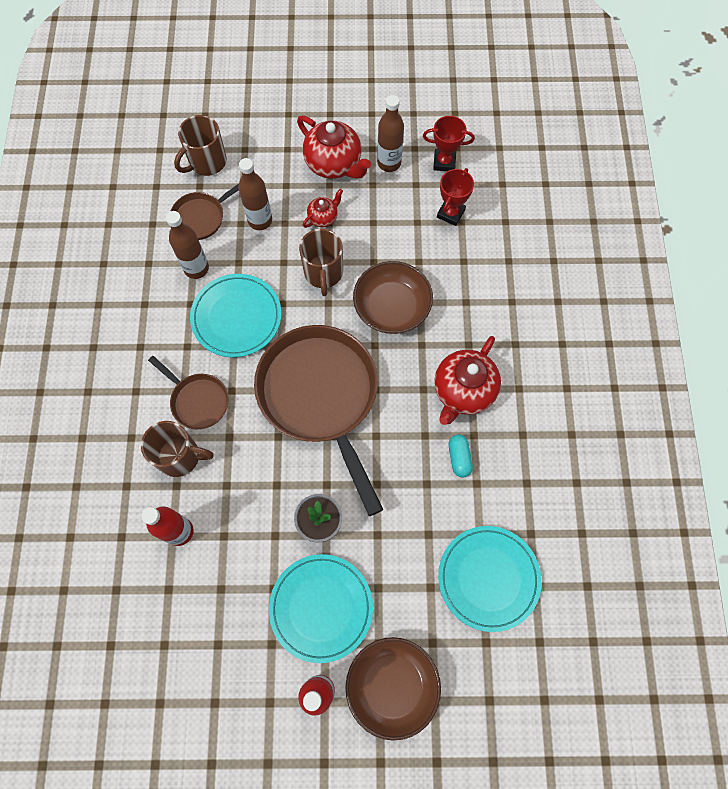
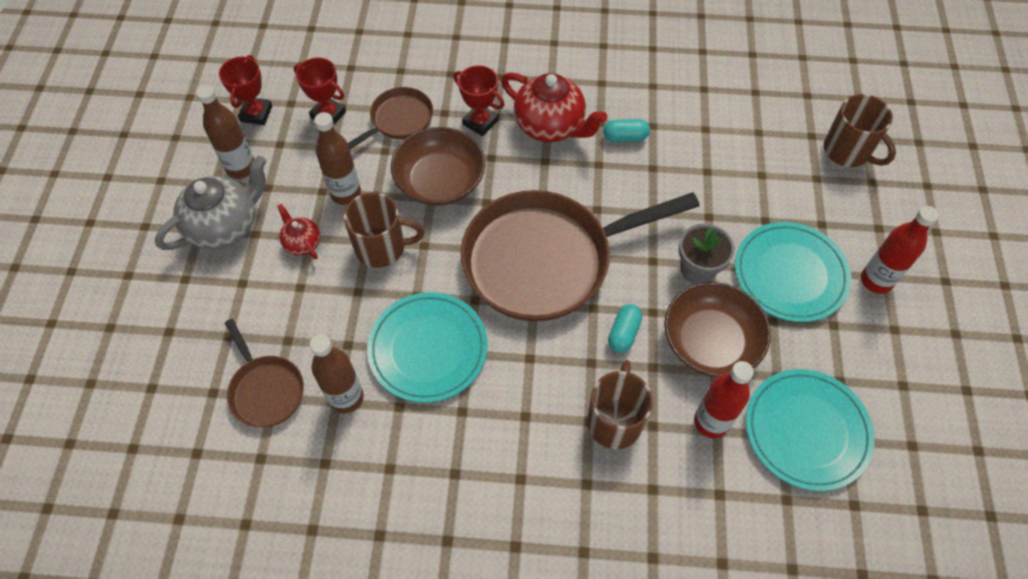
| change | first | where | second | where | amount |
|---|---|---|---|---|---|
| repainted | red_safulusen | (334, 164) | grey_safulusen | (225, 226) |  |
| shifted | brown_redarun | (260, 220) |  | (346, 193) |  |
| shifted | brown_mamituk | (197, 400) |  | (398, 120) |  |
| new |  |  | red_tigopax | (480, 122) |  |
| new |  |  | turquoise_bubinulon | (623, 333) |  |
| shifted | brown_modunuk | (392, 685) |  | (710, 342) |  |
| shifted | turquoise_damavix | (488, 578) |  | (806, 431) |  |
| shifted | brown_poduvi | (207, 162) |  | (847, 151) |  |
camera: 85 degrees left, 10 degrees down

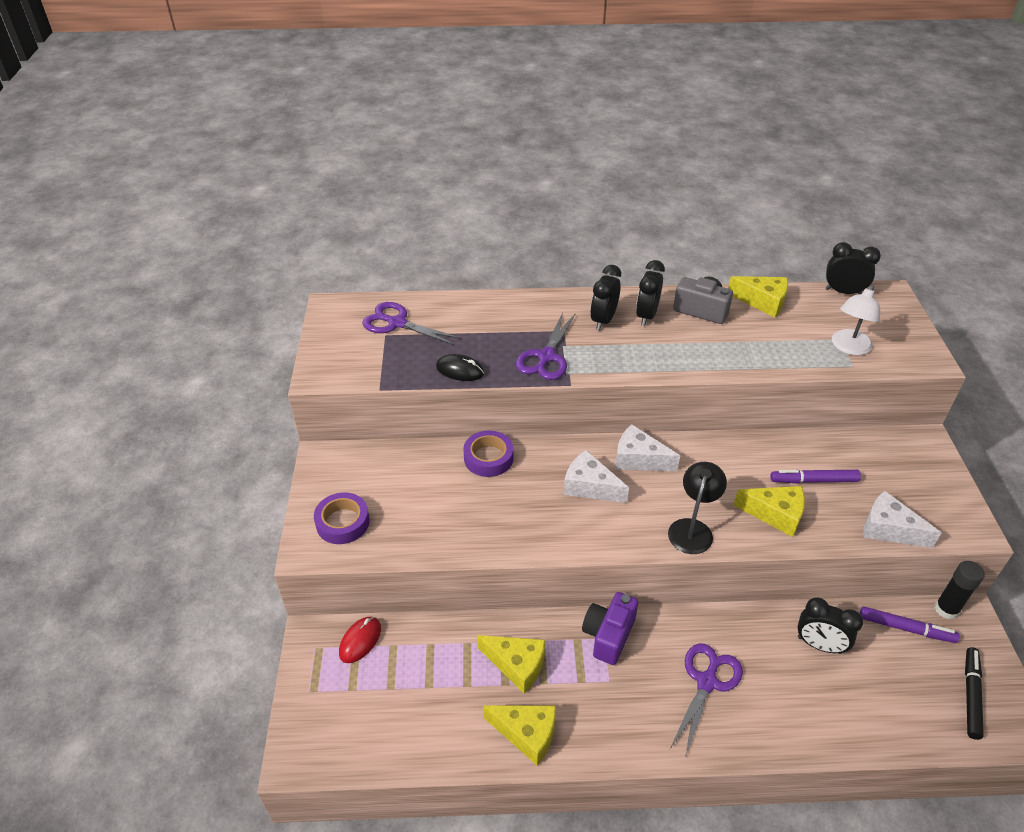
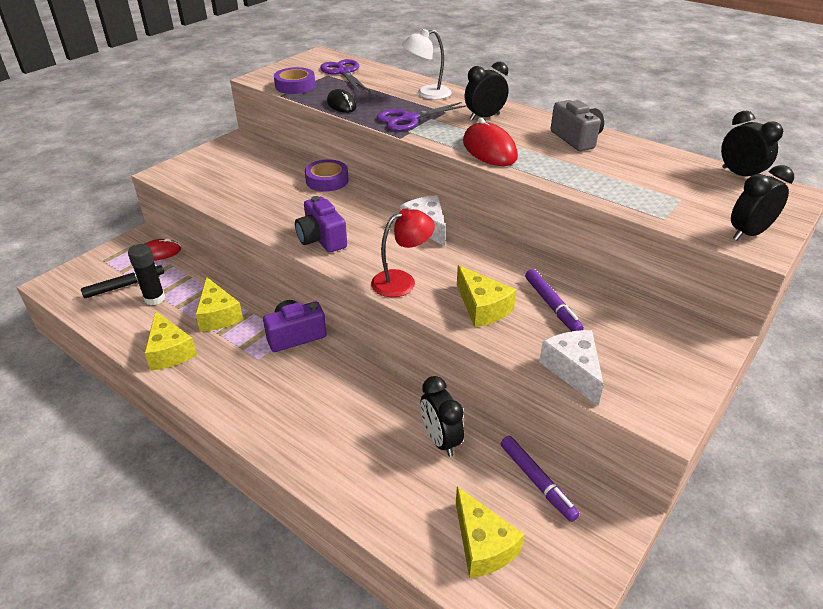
| change | first | where | second | where | amount |
|---|---|---|---|---|---|
| shifted | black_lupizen | (971, 695) |  | (125, 286) |  |
| shifted | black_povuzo | (946, 609) |  | (154, 298) |  |
| shifted | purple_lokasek | (342, 522) |  | (295, 86) |  |
| new |  |  | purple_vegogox | (321, 239) |  |
| repainted | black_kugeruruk | (692, 529) | red_kugeruruk | (402, 281) |  |
| shifted | white_kugeruruk | (848, 348) |  | (427, 94) |  |
| shifted | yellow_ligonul | (762, 302) |  | (483, 545) |  |
| new |  |  | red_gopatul | (489, 150) |  |
| rotated | purple_lupizen | (813, 480) |  | (552, 306) | 150 degrees counterclockwise |
| shifted | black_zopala | (646, 316) |  | (748, 234) |  |
| gone | white_ligonul | (589, 486) |  |  |  |
| gone | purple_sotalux | (707, 682) |  |  |  |
camera: 40 degrees right, 5 degrees down

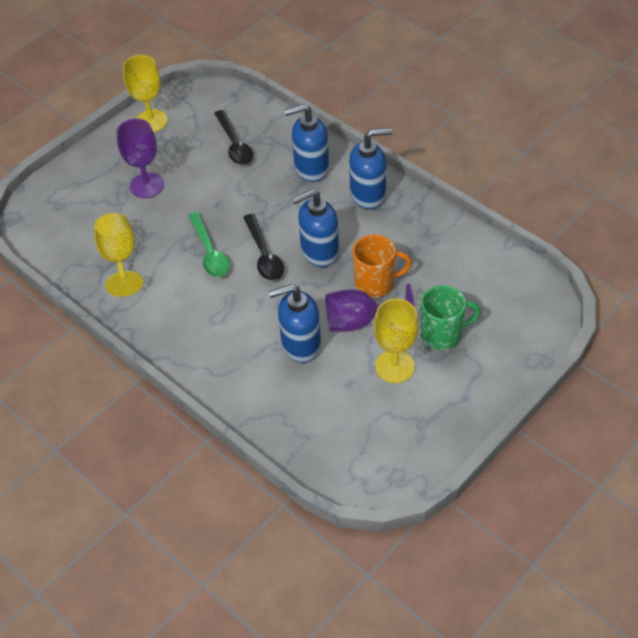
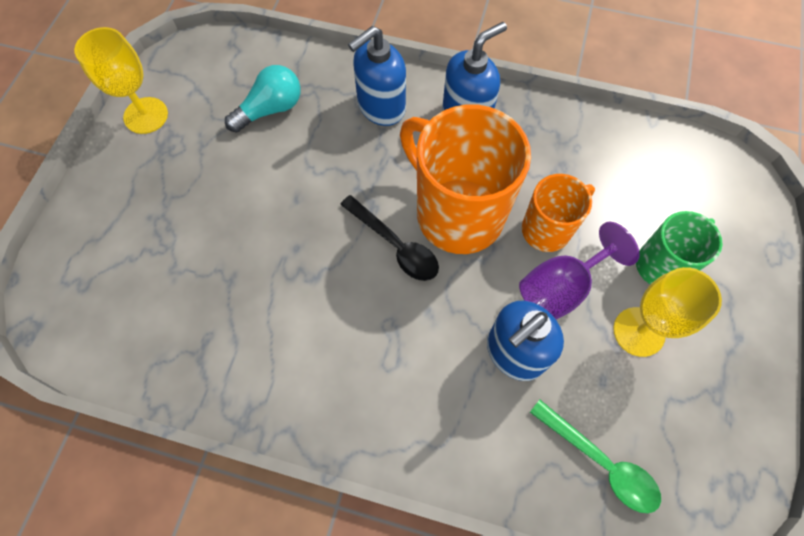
| change | first | where | second | where | amount |
|---|---|---|---|---|---|
| swapped | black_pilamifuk | (234, 144) | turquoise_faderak | (270, 109) |  |
| swapped | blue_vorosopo | (319, 252) | orange_poduvi | (457, 214) |  |
| shifted | green_pilamifuk | (210, 252) |  | (600, 462) |  |
| gone | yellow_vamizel | (119, 259) |  |  |  |
| gone | purple_vamizel | (147, 185) |  |  |  |
camera: 30 degrees left, 15 degrees up

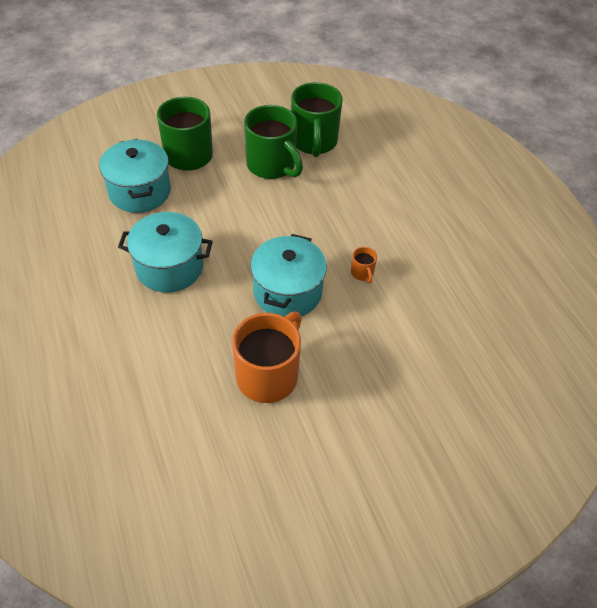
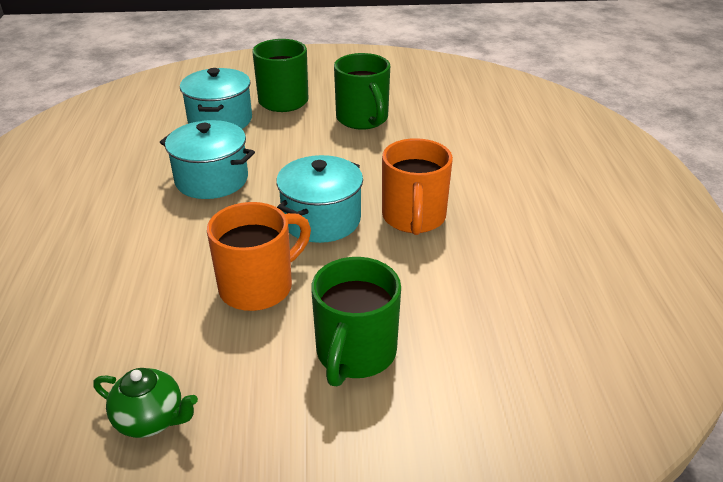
| change | first | where | second | where | amount |
|---|---|---|---|---|---|
| new |  |  | green_safulusen | (151, 419) |  |
| shifted | green_poduvi | (314, 142) |  | (355, 354) |  |
| scaled | orange_poduvi | (362, 273) |  | (414, 218) | x2.36 |
camera: 20 degrees right, 15 degrees down

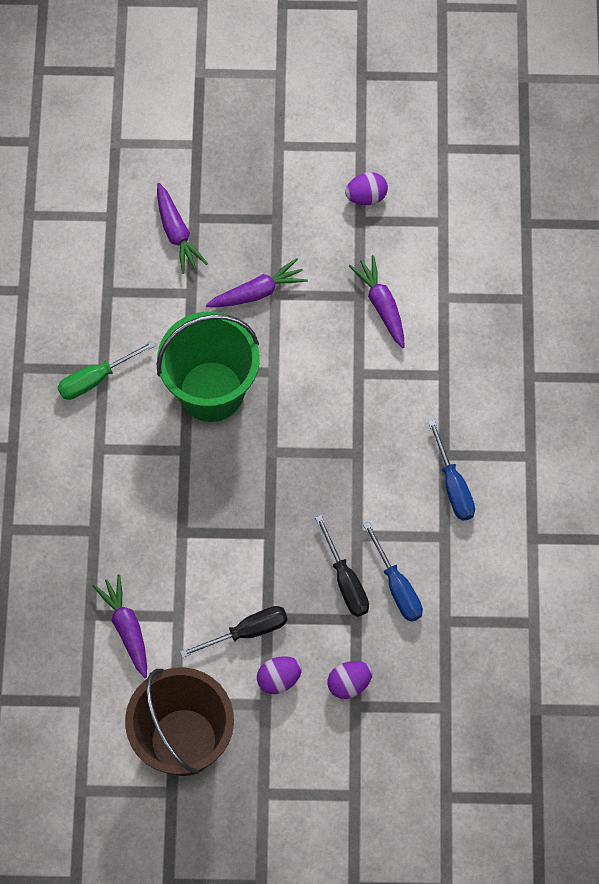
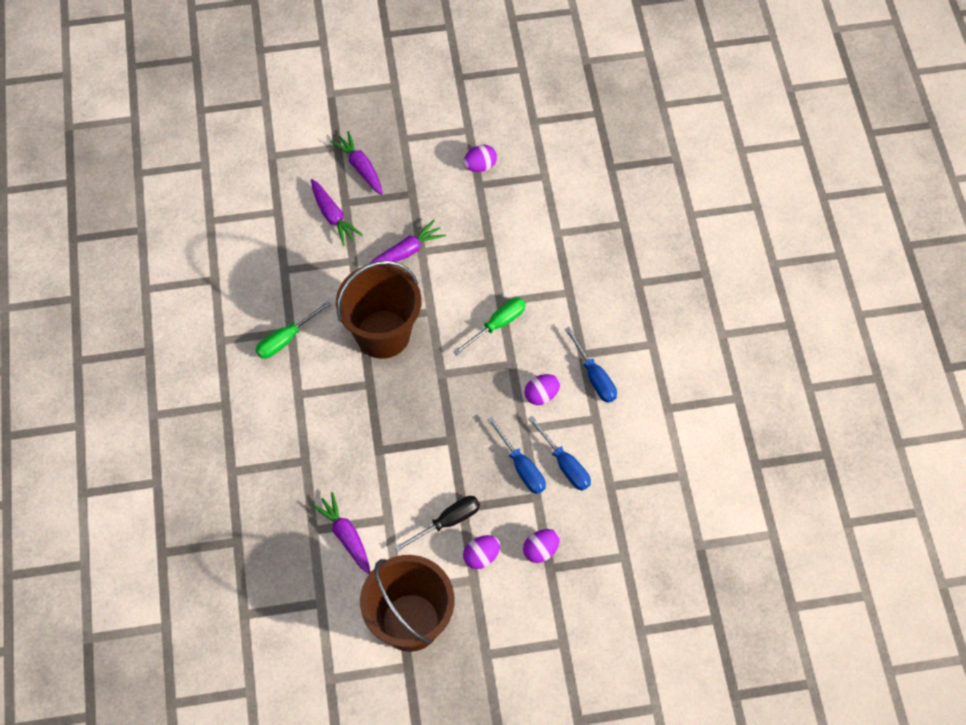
| change | first | where | second | where | amount |
|---|---|---|---|---|---|
| shifted | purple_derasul | (381, 305) |  | (360, 167) |  |
| repainted | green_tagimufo | (211, 391) | brown_tagimufo | (383, 334) |  |
| new |  |  | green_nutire | (497, 324) |  |
| repainted | black_nutire | (345, 580) | blue_nutire | (521, 467) |  |
| new |  |  | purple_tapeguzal | (541, 395) |  |
camera: 10 degrees left, 5 degrees down

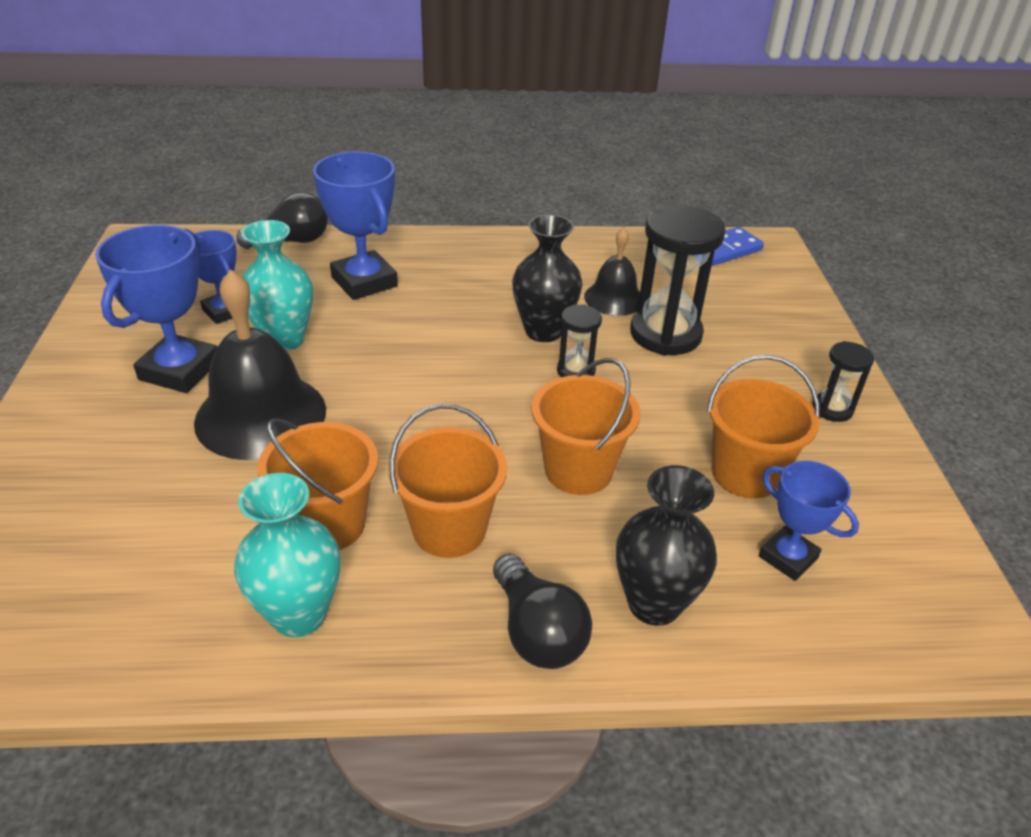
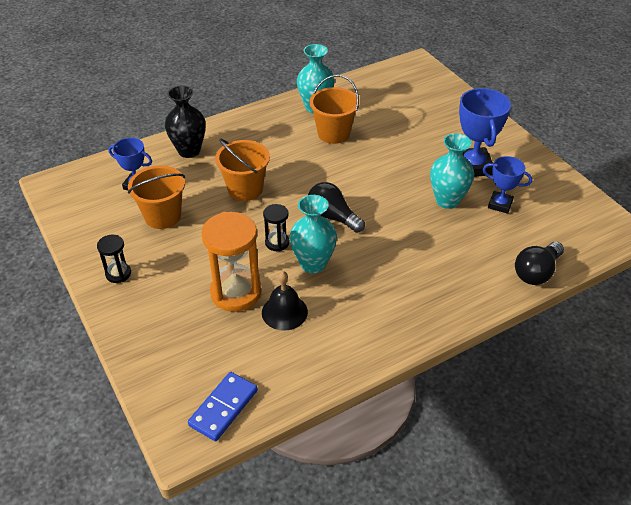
| change | first | where | second | where | amount |
|---|---|---|---|---|---|
| repainted | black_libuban | (665, 334) | orange_libuban | (236, 292) |  |
| repainted | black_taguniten | (543, 331) | turquoise_taguniten | (313, 264) |  |
| shifted | black_faderak | (537, 632) |  | (332, 217) |  |
| gone | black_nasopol | (261, 415) |  |  |  |
| gone | blue_tigopax | (364, 282) |  |  |  |
| gone | orange_tagimufo | (449, 529) |  |  |  |
camera: 155 degrees right, 5 degrees up

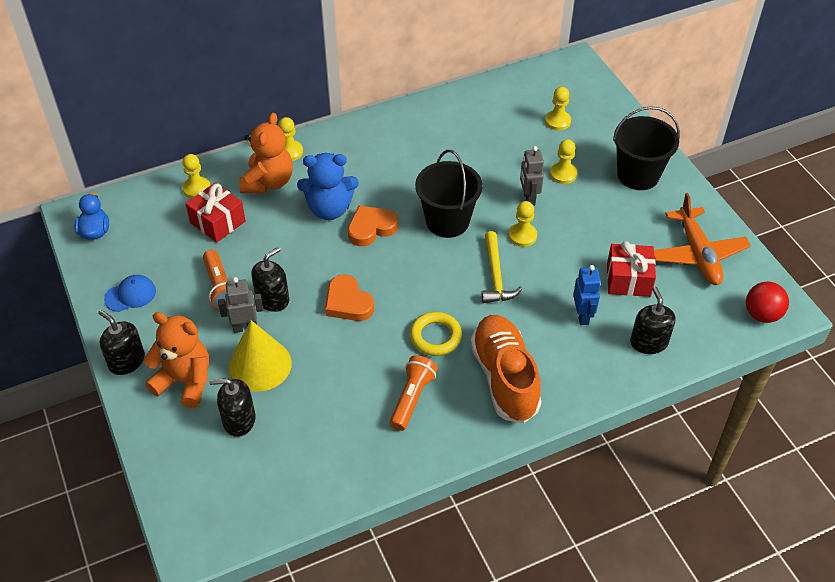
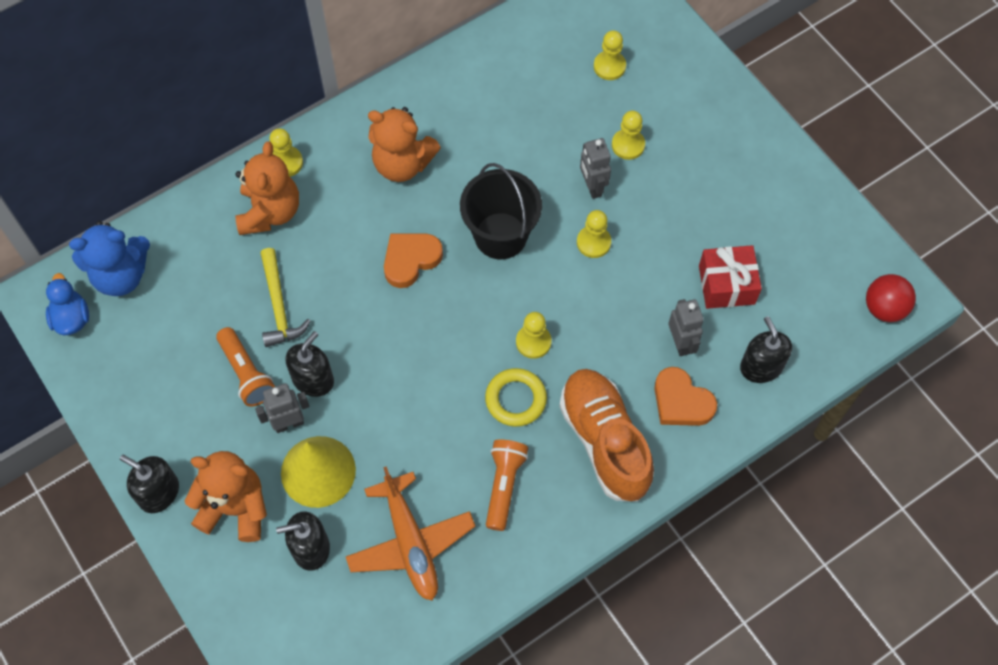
| change | first | where | second | where | amount |
|---|---|---|---|---|---|
| shifted | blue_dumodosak | (329, 209) |  | (121, 275) |  |
| shifted | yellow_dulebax | (495, 276) |  | (279, 306) |  |
| shifted | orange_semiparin | (698, 254) |  | (410, 543) |  |
| new |  |  | orange_dumodosak | (402, 164) |  |
| shifted | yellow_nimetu | (196, 189) |  | (533, 342) |  |
| shifted | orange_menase | (348, 302) |  | (681, 401) |  |
| repainted | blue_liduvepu | (582, 316) | grey_liduvepu | (681, 343) |  |
| gone | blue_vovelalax | (130, 295) |  |  |  |
| gone | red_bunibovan | (218, 222) |  |  |  |
| gone | black_tagimufo | (638, 175) |  |  |  |
camera: 10 degrees left, 15 degrees up

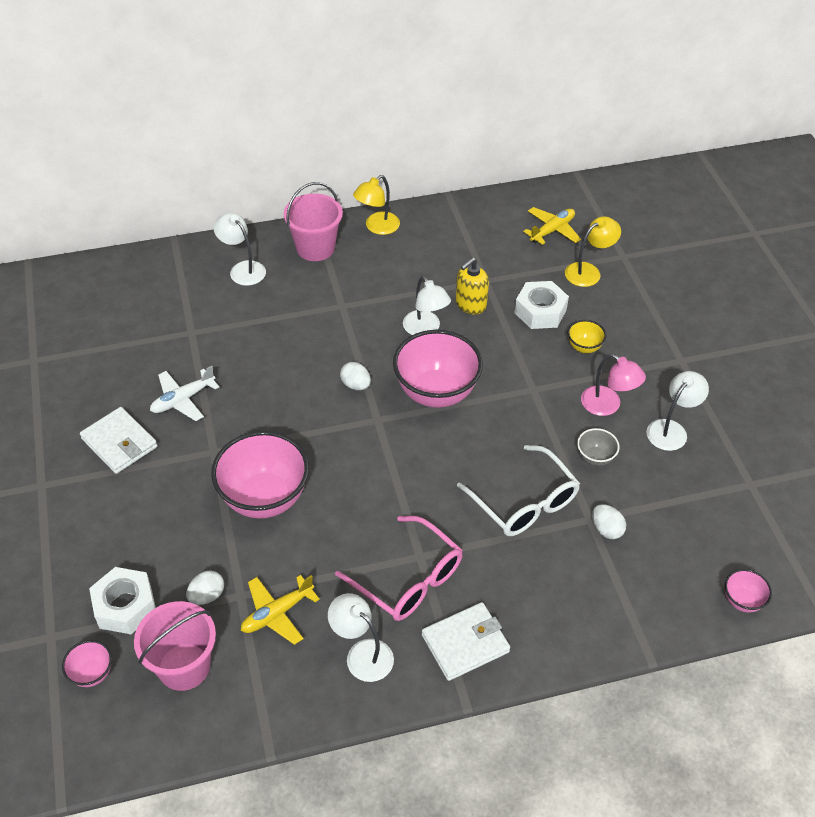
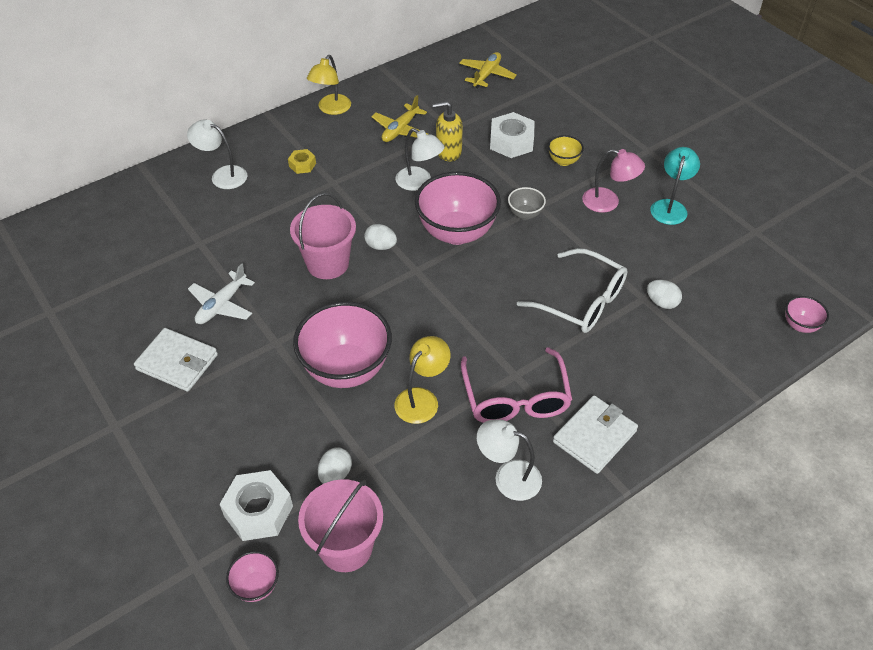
| change | first | where | second | where | amount |
|---|---|---|---|---|---|
| new |  |  | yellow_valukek | (302, 165) |  |
| shifted | pink_tagimufo | (315, 248) |  | (327, 263) |  |
| shifted | yellow_semiparin | (277, 613) |  | (400, 130) |  |
| shifted | yellow_kugeruruk | (588, 271) |  | (422, 399) |  |
| rotated | yellow_vorosopo | (470, 304) |  | (448, 152) | 60 degrees clockwise |
| rotated | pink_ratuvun | (408, 579) |  | (515, 398) | 60 degrees clockwise |
| shifted | grey_modunuk | (595, 458) |  | (525, 214) |  |
| repainted | white_kugeruruk | (671, 429) | turquoise_kugeruruk | (670, 206) |  |
camera: 20 degrees left, 0 degrees up

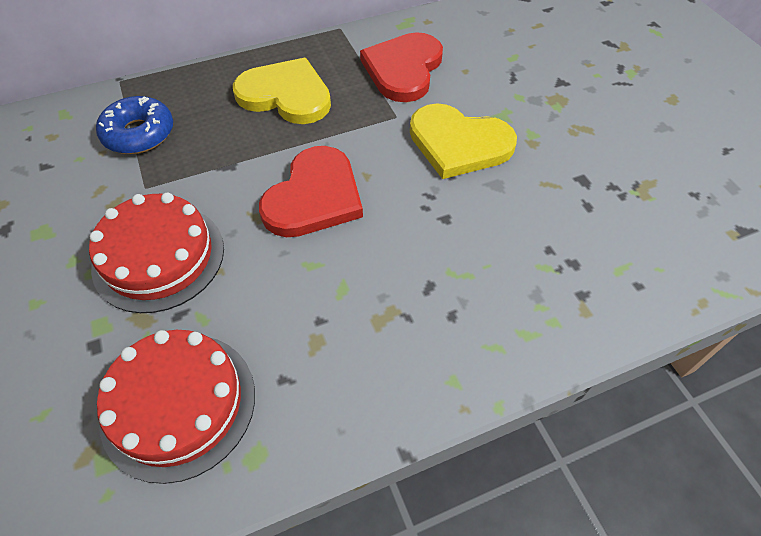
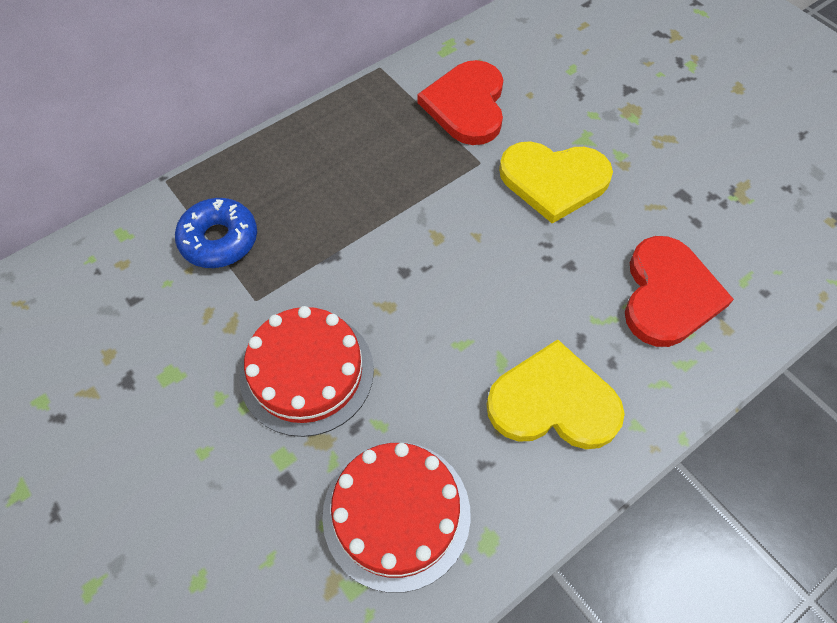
| change | first | where | second | where | amount |
|---|---|---|---|---|---|
| shifted | yellow_menase | (286, 95) |  | (553, 402) |  |
| shifted | red_menase | (314, 197) |  | (668, 294) |  |
camera: 15 degrees left, 5 degrees up

